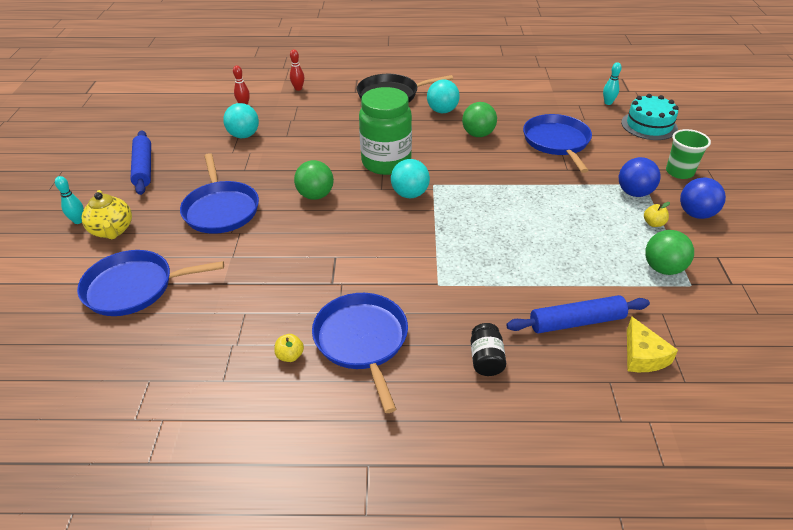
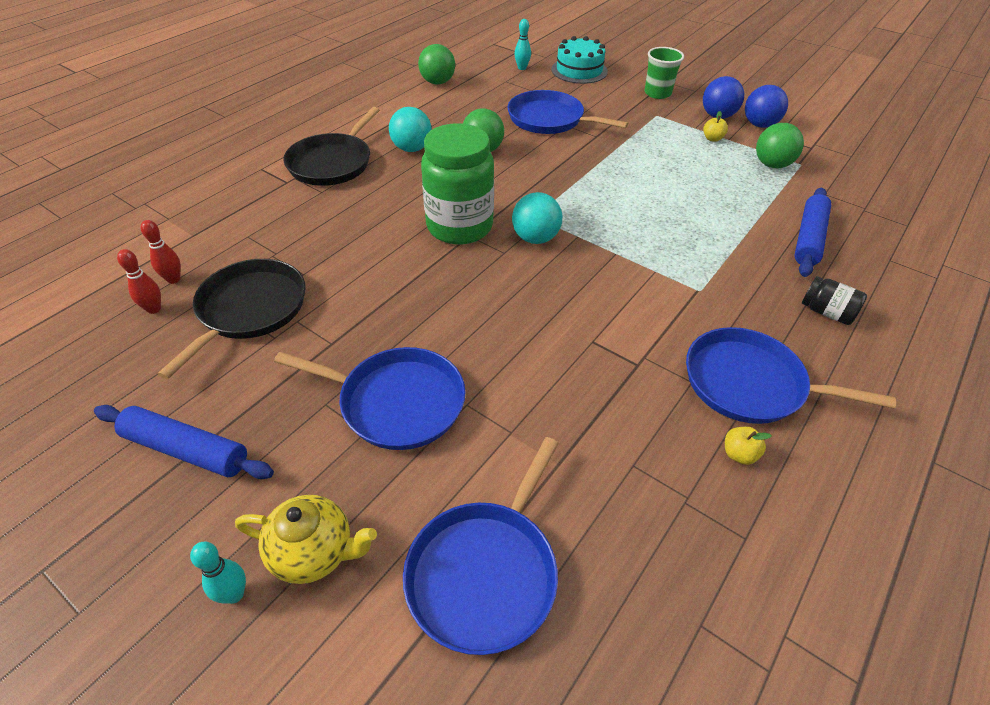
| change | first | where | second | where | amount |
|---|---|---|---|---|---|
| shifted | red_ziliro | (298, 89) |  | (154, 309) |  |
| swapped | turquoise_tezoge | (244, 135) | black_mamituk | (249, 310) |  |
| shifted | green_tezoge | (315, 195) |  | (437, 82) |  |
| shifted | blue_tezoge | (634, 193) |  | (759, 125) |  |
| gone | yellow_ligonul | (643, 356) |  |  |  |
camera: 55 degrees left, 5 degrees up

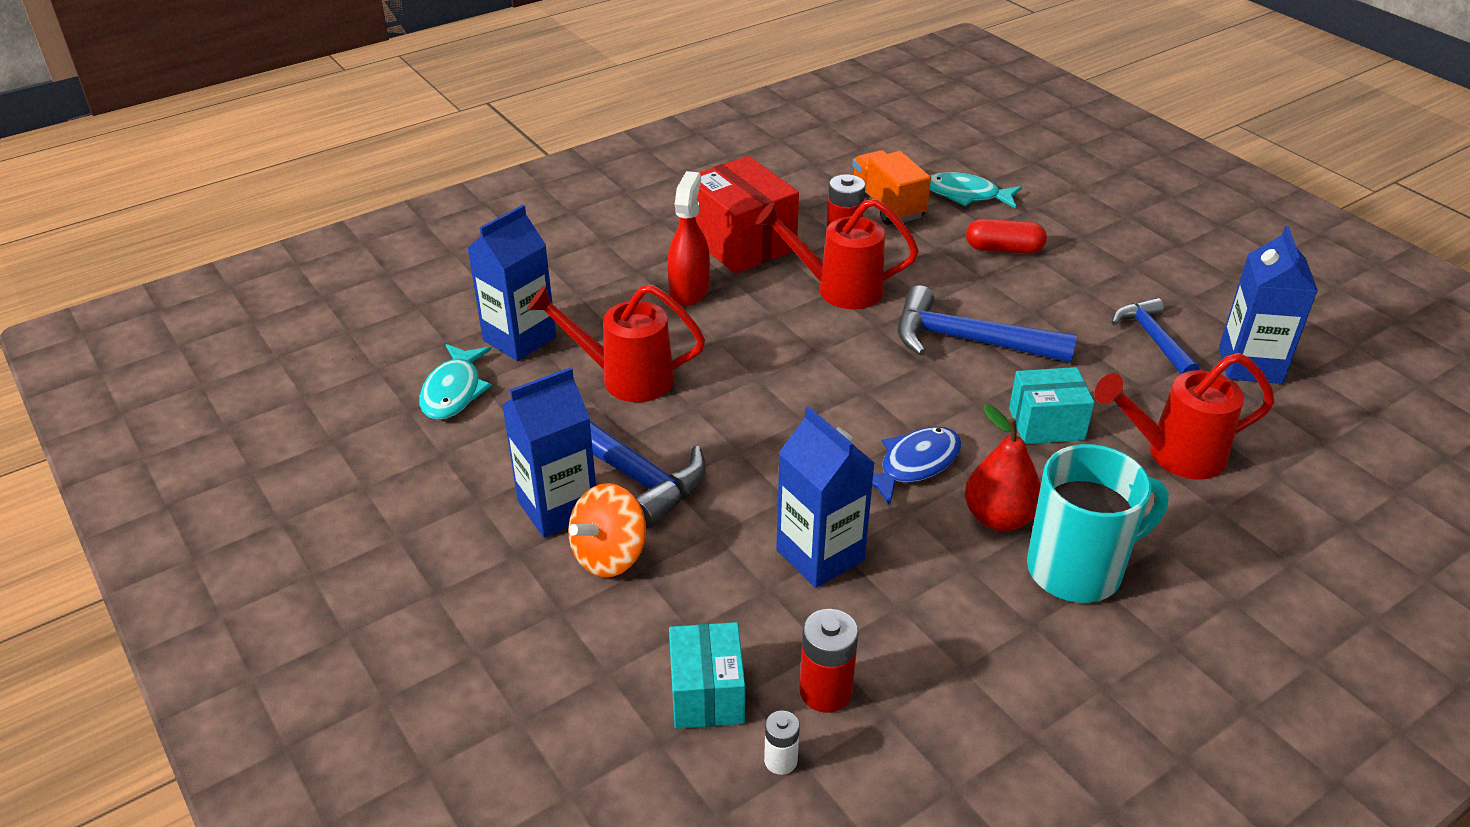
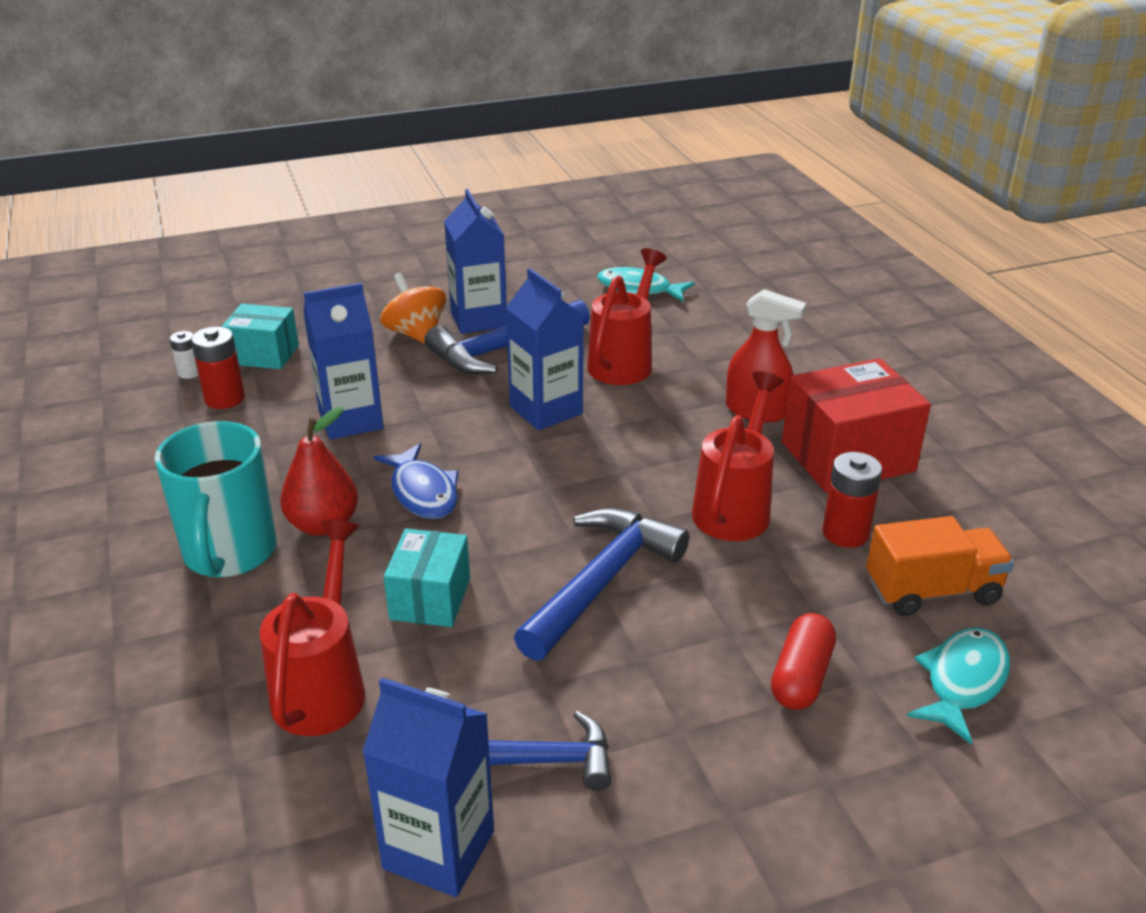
| change | first | where | second | where | amount |
|---|---|---|---|---|---|
| shifted | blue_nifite | (519, 339) |  | (546, 410) |  |
camera: 105 degrees right, 5 degrees down

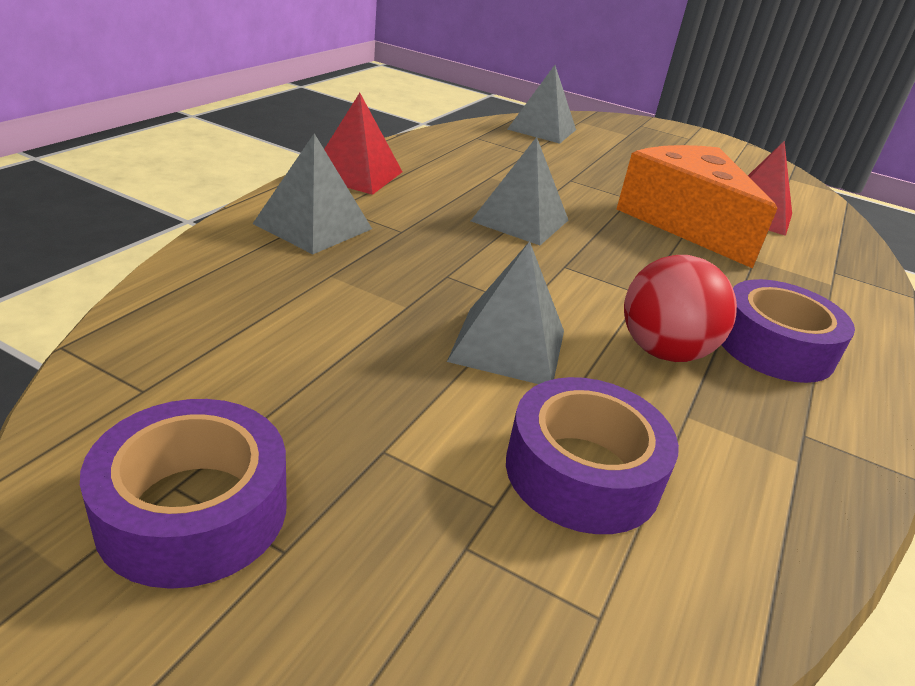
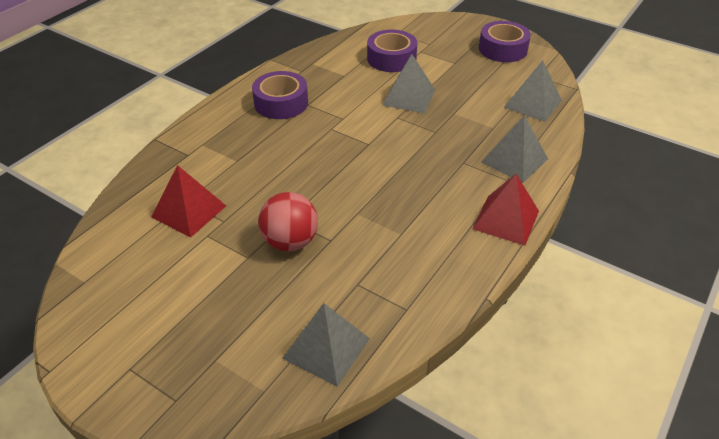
| change | first | where | second | where | amount |
|---|---|---|---|---|---|
| shifted | red_tezoge | (663, 351) |  | (290, 242) |  |
| shifted | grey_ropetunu | (520, 220) |  | (533, 104) |  |
| gone | orange_ligonul | (685, 222) |  |  |  |
camera: 170 degrees left, 10 degrees up

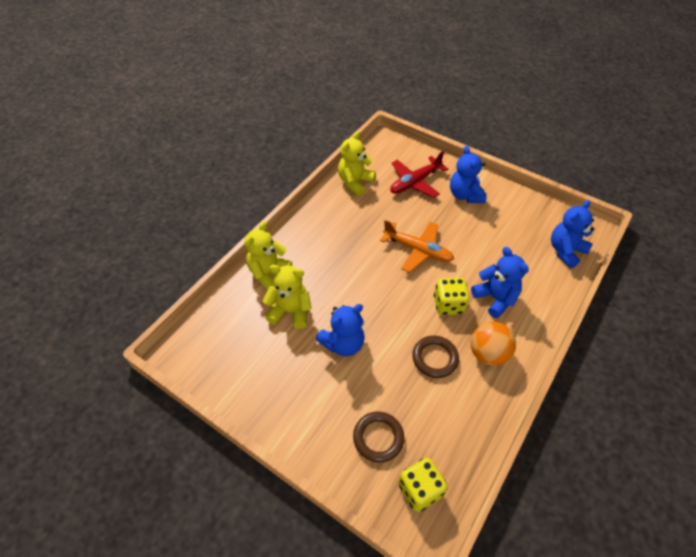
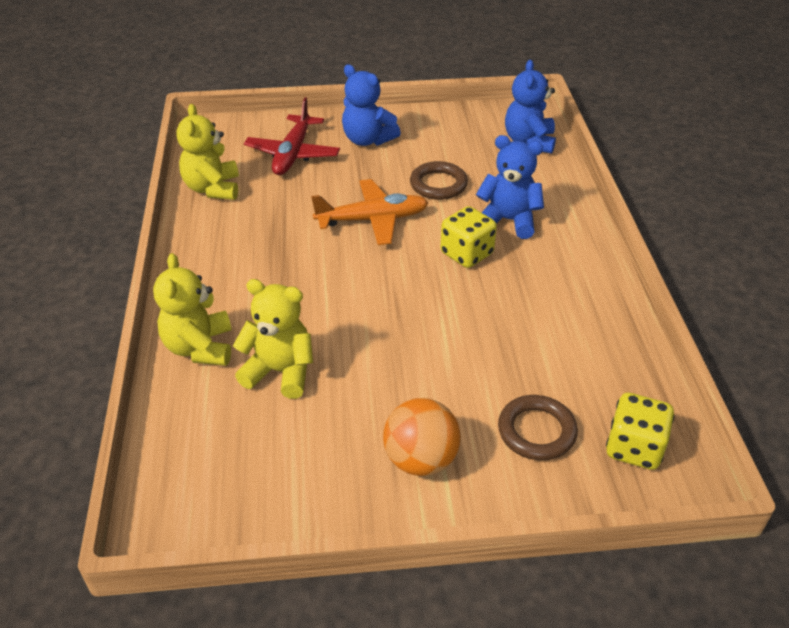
| change | first | where | second | where | amount |
|---|---|---|---|---|---|
| rotated | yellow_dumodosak | (290, 311) |  | (280, 372) | 45 degrees clockwise |
| shifted | orange_tezoge | (488, 353) |  | (421, 459) |  |
| shifted | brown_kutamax | (435, 358) |  | (438, 184) |  |
| gone | blue_dumodosak | (343, 343) |  |  |  |
camera: 40 degrees left, 10 degrees down

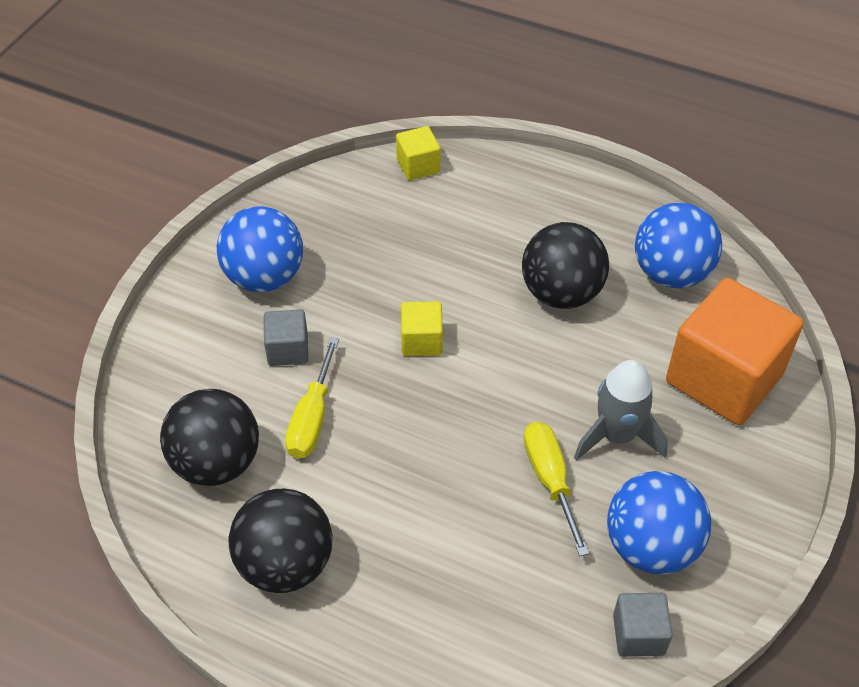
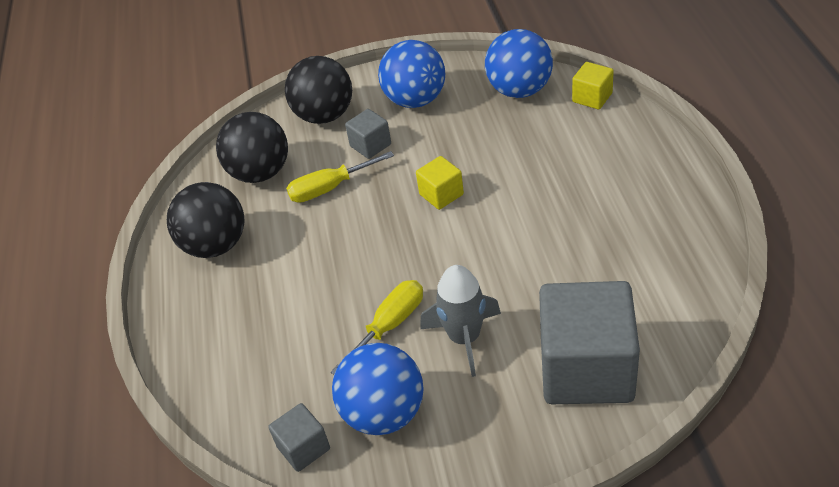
| change | first | where | second | where | amount |
|---|---|---|---|---|---|
| shifted | black_tezoge | (561, 293) |  | (324, 115) |  |
| shifted | blue_tezoge | (671, 273) |  | (519, 90) |  |
| repainted | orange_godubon | (724, 378) | grey_godubon | (586, 369) |  |
camera: 60 degrees right, 5 degrees down

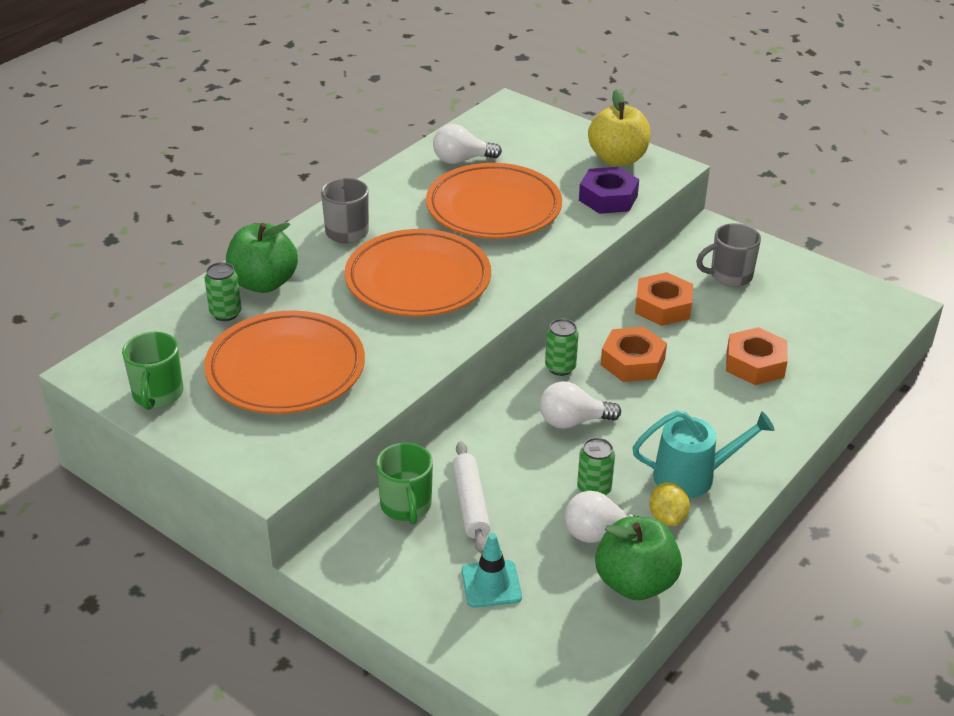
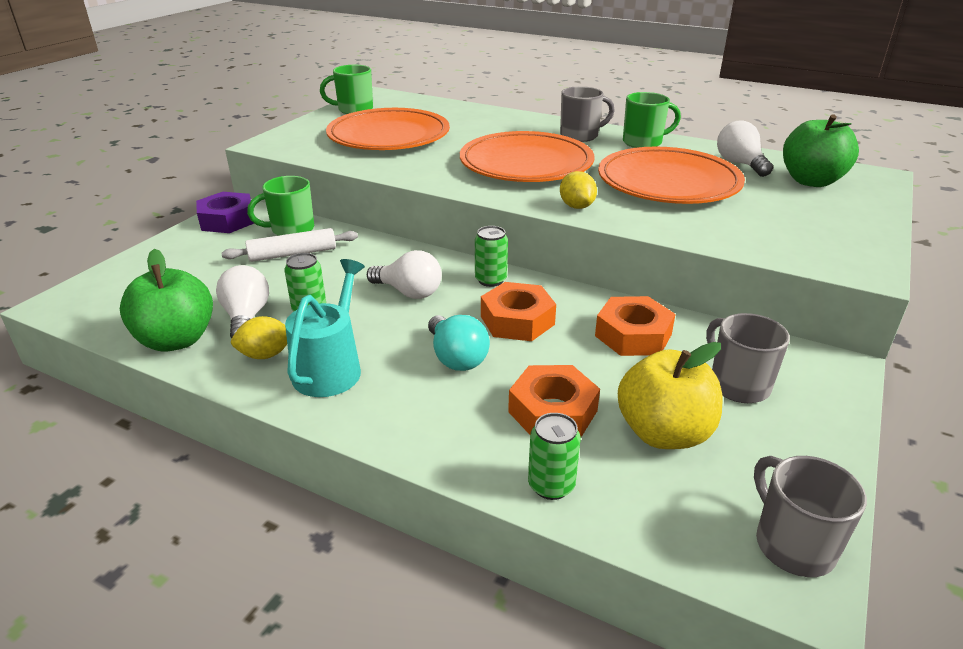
| change | first | where | second | where | amount |
|---|---|---|---|---|---|
| shifted | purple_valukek | (608, 198) |  | (227, 220) |  |
| rotated | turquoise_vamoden | (692, 476) |  | (330, 368) | 150 degrees counterclockwise |
| rotated | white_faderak | (573, 421) |  | (409, 292) | 135 degrees clockwise |
| new |  |  | turquoise_faderak | (456, 358) |  |
| shifted | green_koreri | (225, 313) |  | (551, 485) |  |
| new |  |  | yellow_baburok | (576, 206) |  |
| shifted | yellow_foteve | (617, 159) |  | (663, 433) |  |
| new |  |  | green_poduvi | (643, 142) |  |
| new |  |  | grey_poduvi | (792, 544) |  |
| shifted | green_foteve | (263, 283) |  | (811, 181) |  |
| gone | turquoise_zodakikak | (491, 584) |  |  |  |
camera: 80 degrees right, 5 degrees down

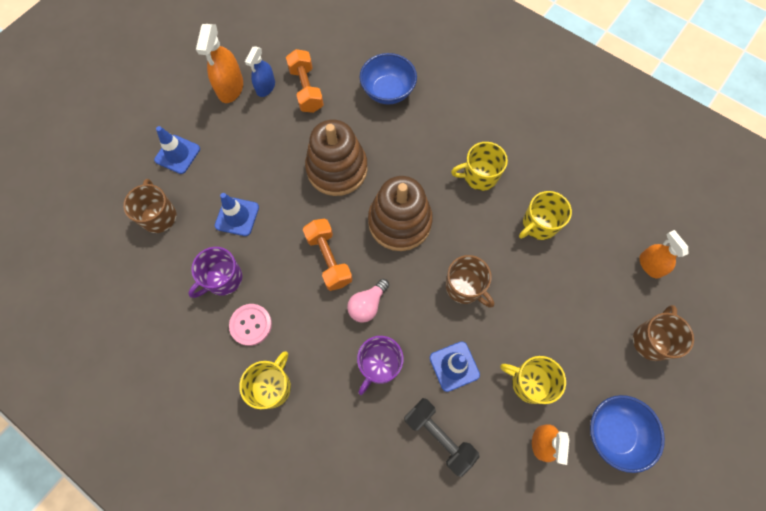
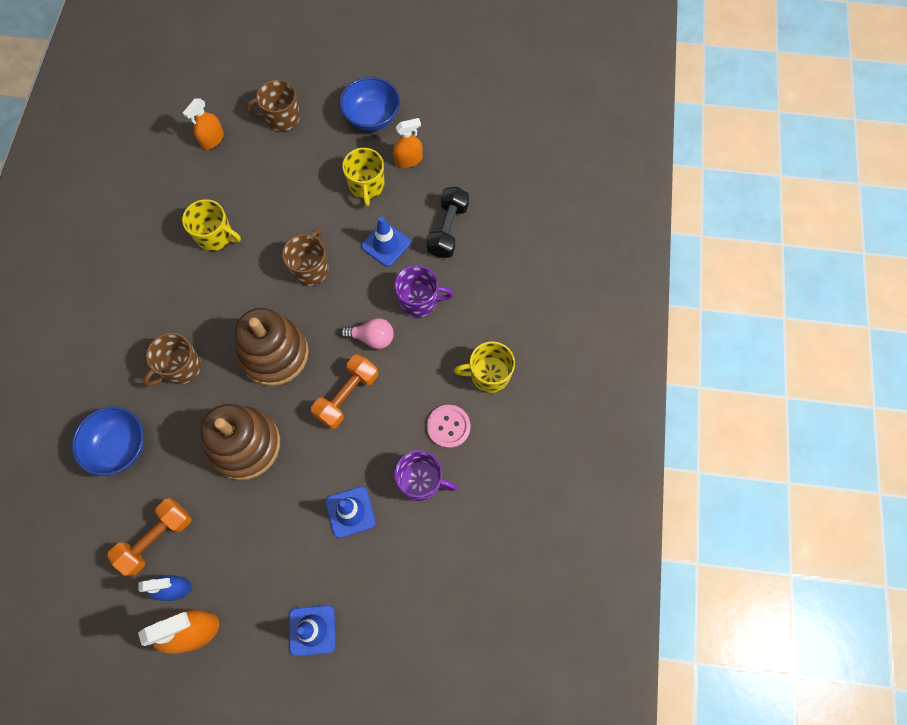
| change | first | where | second | where | amount |
|---|---|---|---|---|---|
| shifted | brown_poduvi | (159, 216) |  | (181, 367) |  |
| gone | yellow_poduvi | (479, 176) |  |  |  |
camera: 120 degrees left, 0 degrees up

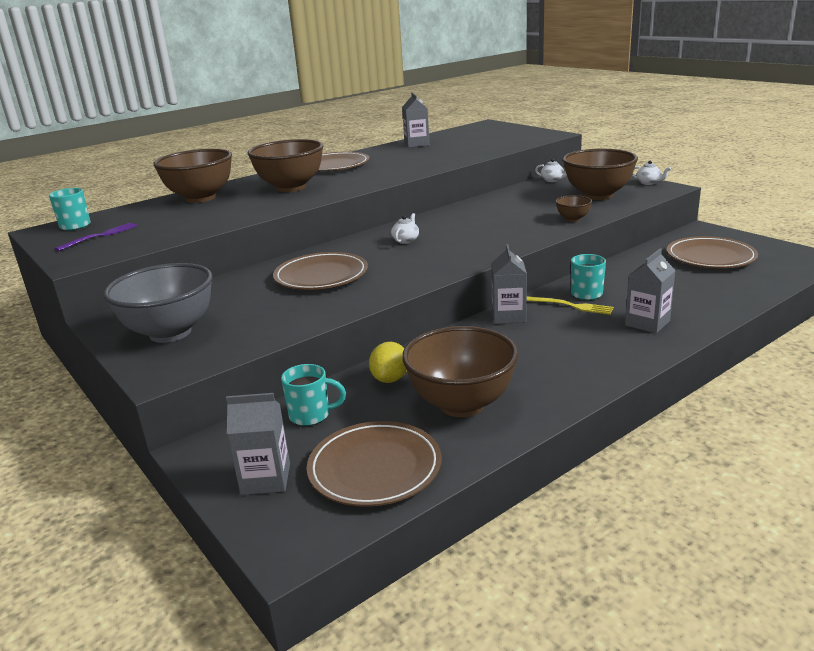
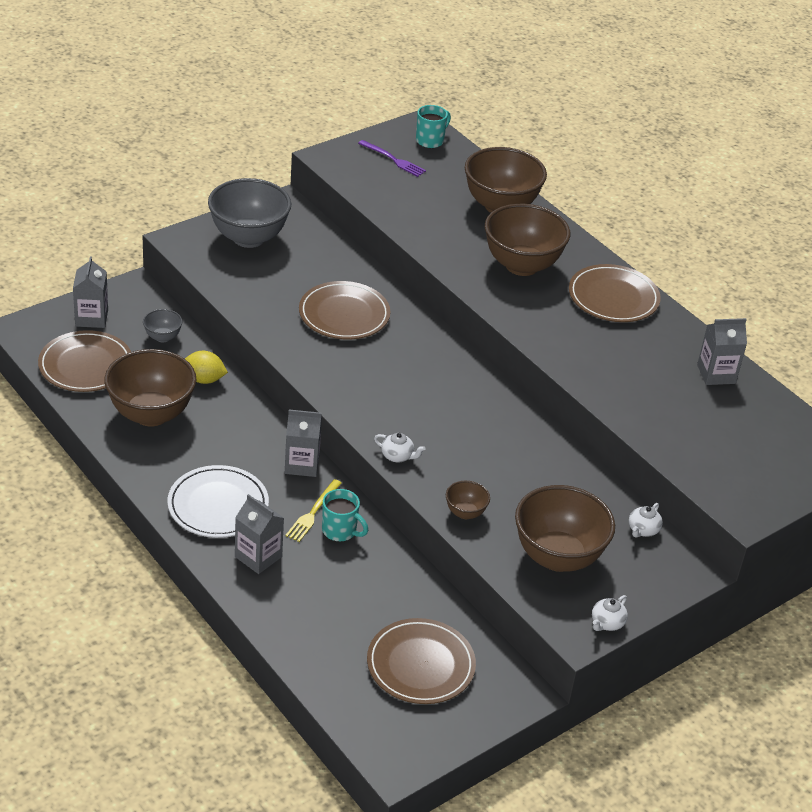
| change | first | where | second | where | amount |
|---|---|---|---|---|---|
| swapped | turquoise_poduvi | (311, 415) | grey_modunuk | (162, 337) |  |
| new |  |  | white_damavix | (218, 505) |  |
| shifted | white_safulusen | (406, 240) |  | (398, 456) |  |
camera: 85 degrees right, 15 degrees up

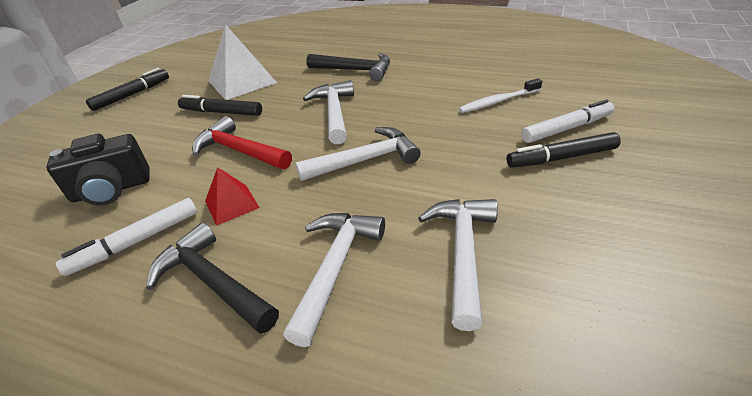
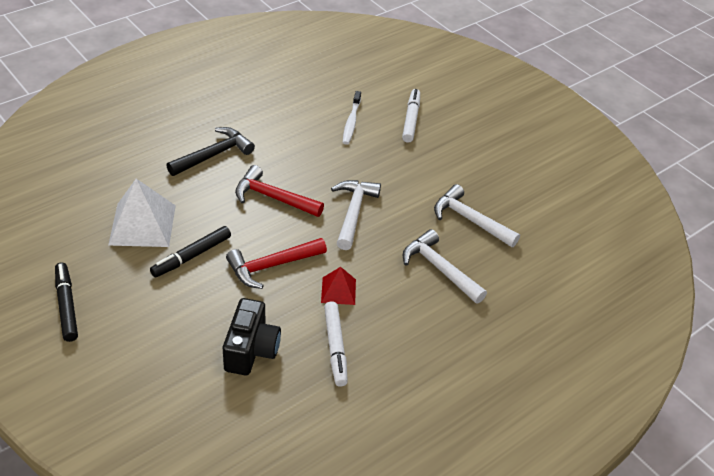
| change | first | where | second | where | amount |
|---|---|---|---|---|---|
| repainted | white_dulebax | (334, 113) | red_dulebax | (273, 197) |  |
| gone | black_dulebax | (212, 282) |  |  |  |
| gone | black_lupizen | (561, 158) |  |  |  |
camera: 65 degrees left, 5 degrees up

